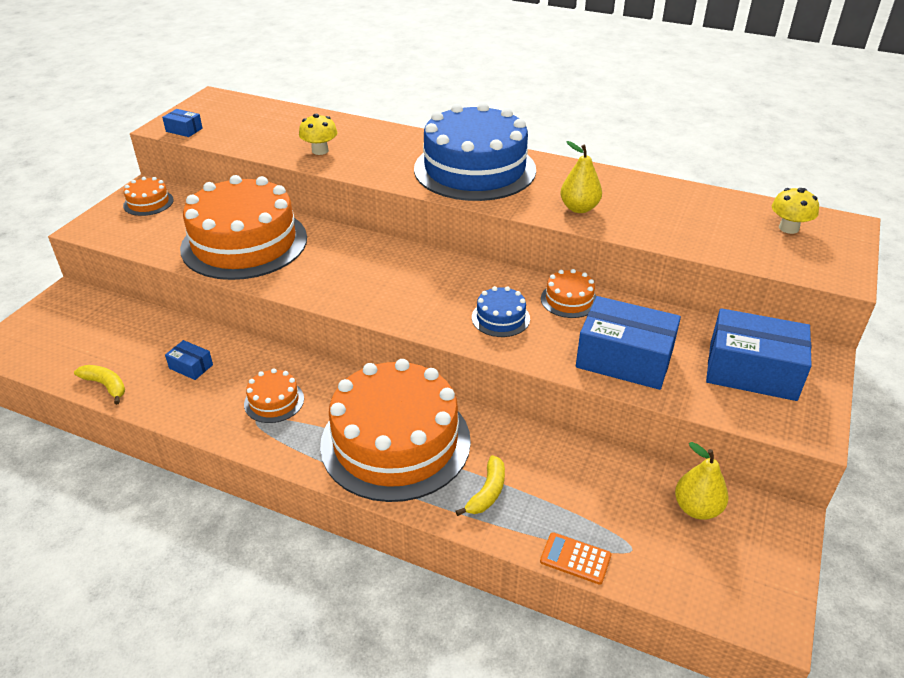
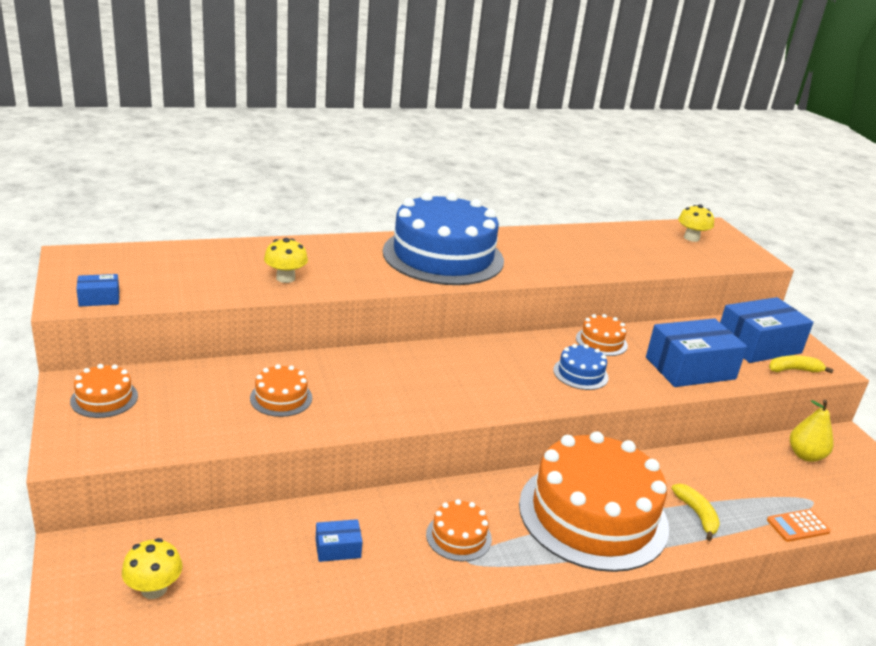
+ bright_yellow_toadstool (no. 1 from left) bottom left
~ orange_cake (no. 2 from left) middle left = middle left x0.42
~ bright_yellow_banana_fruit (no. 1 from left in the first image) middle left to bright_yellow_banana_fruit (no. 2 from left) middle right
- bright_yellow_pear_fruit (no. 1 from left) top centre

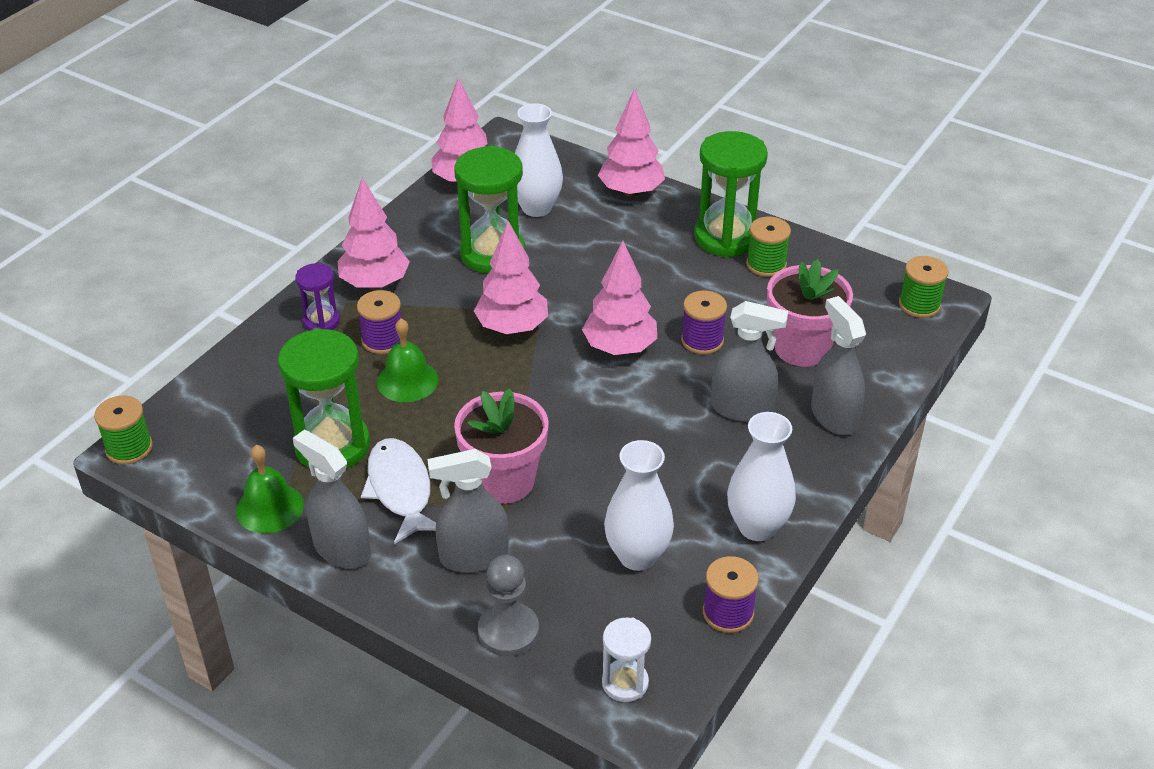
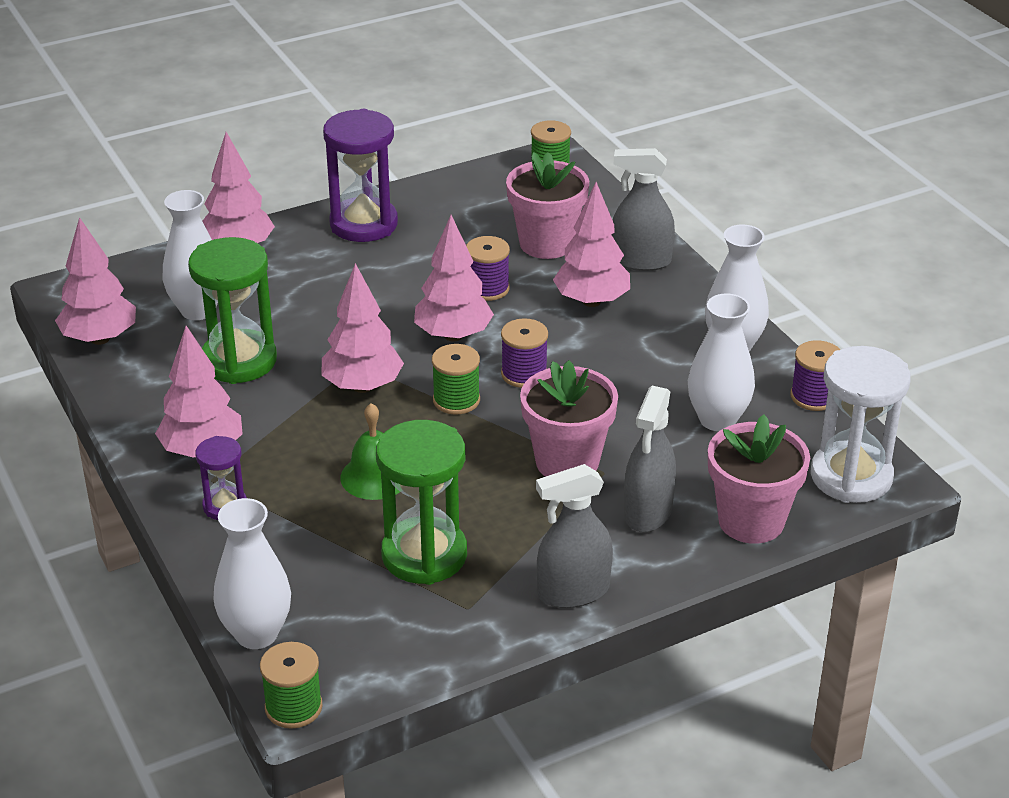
+ white_vase (no. 2 from left) bottom left
~ leaf-green_sandglass (no. 3 from left) top centre to royal_purple_sandglass (no. 2 from left) top centre
~ leaf-green_reel_of_thread (no. 2 from left) top centre to centre
~ royal_purple_reel_of_thread (no. 1 from left in the first image) middle left to royal_purple_reel_of_thread (no. 2 from left) centre
~ grey_spray_cleaner (no. 3 from left) centre to rosy_toy_tree (no. 6 from left) top centre
~ grey_game_pawn bottom centre to rosy_flower_pot (no. 3 from left) middle right
~ white_sandglass bottom centre = middle right x1.87
- leaf-green_bell (no. 1 from left) middle left
- white_fish_figure centre

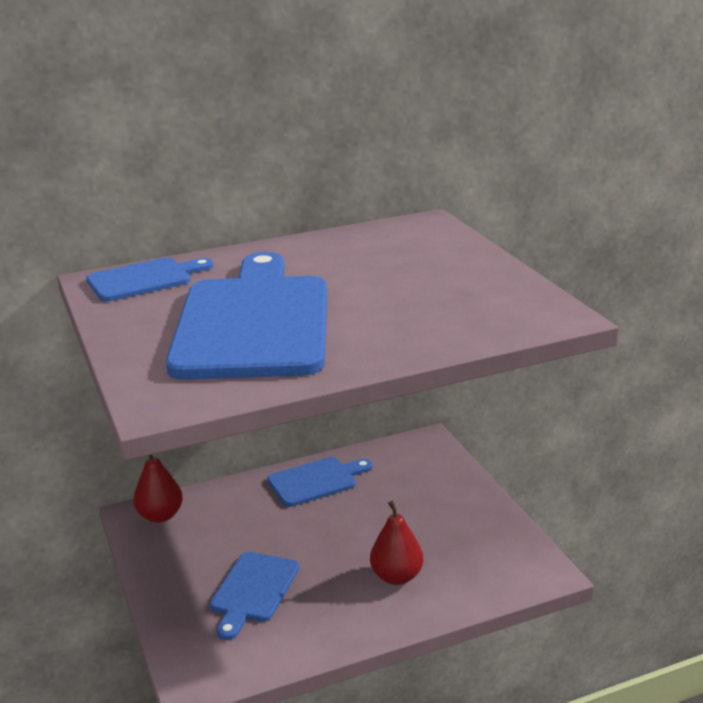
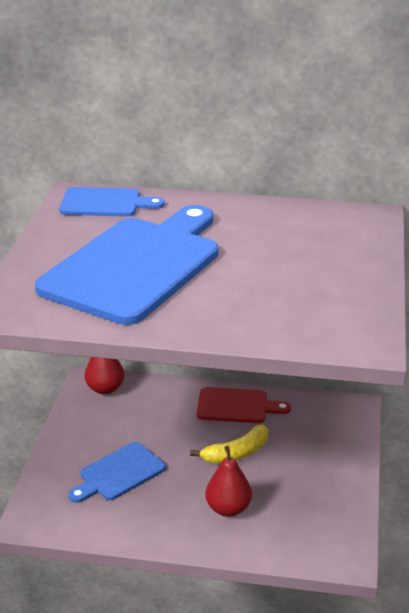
+ bright_yellow_banana_fruit bottom centre
~ cobalt_chopping_board (no. 4 from left) bottom centre to scarlet_chopping_board centre

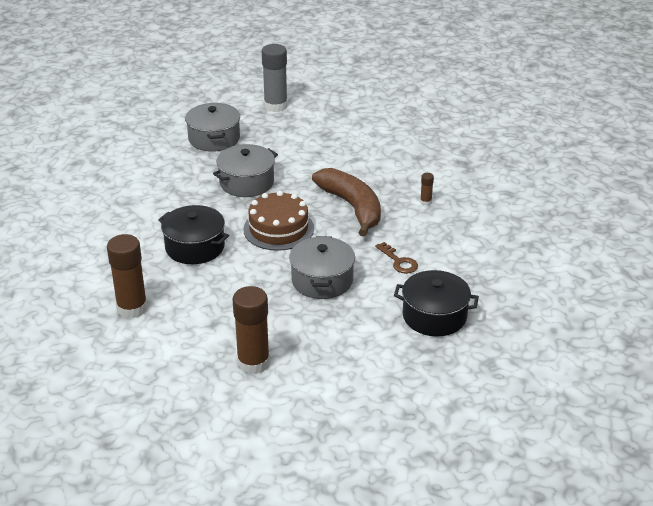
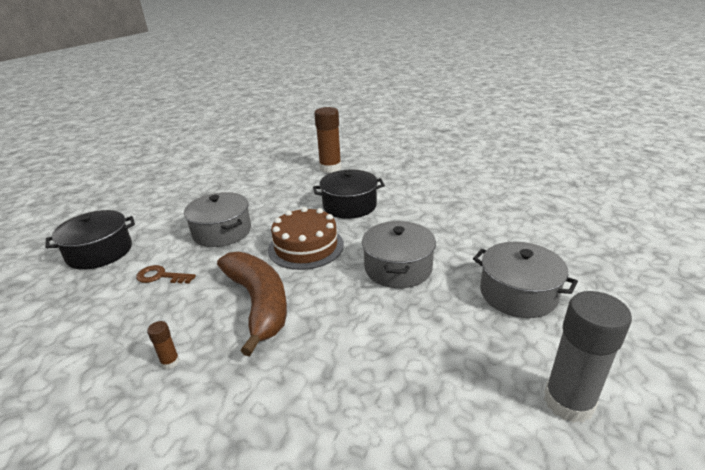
~ russet_banana_fruit centre = centre 135 degrees counterclockwise
- russet_glue (no. 2 from left) centre

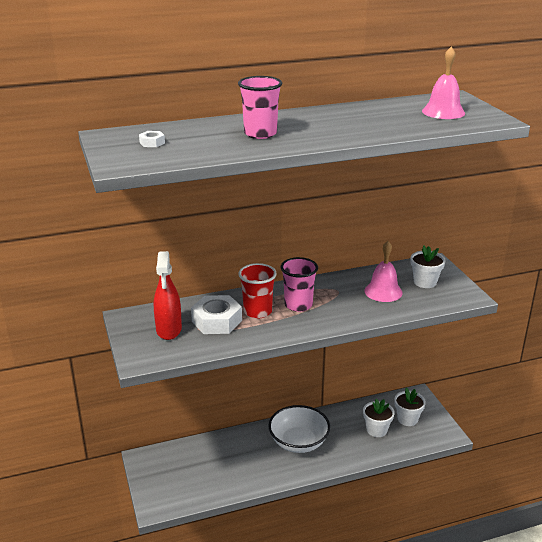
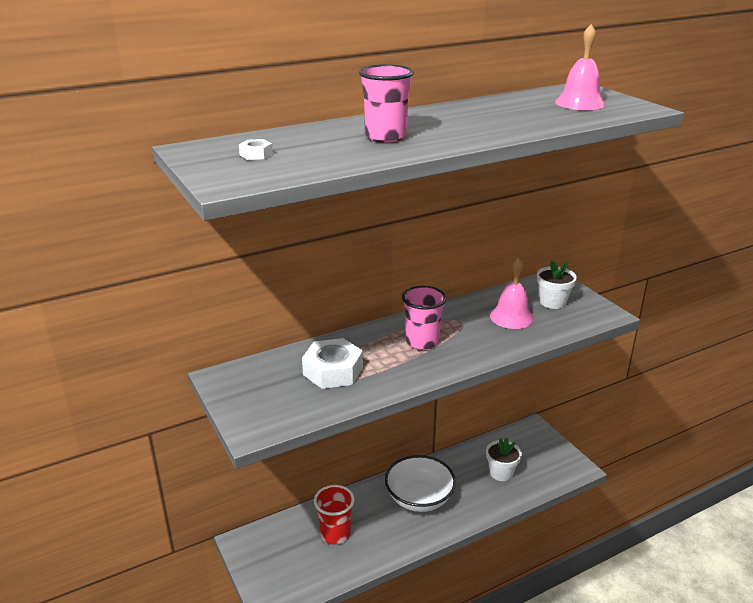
~ scarlet_tumbler centre to bottom centre
- scarlet_spray_cleaner middle left
- white_flower_pot (no. 2 from left) bottom right

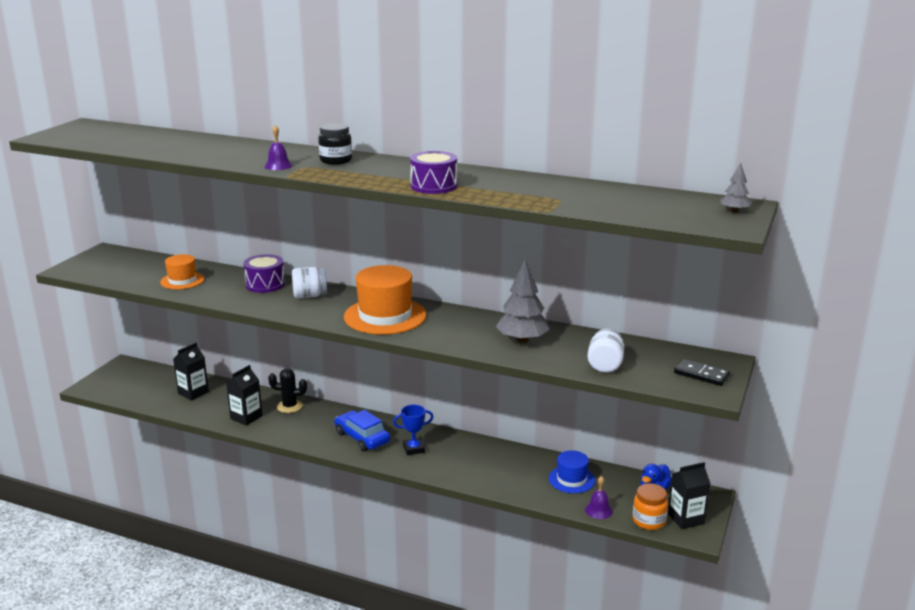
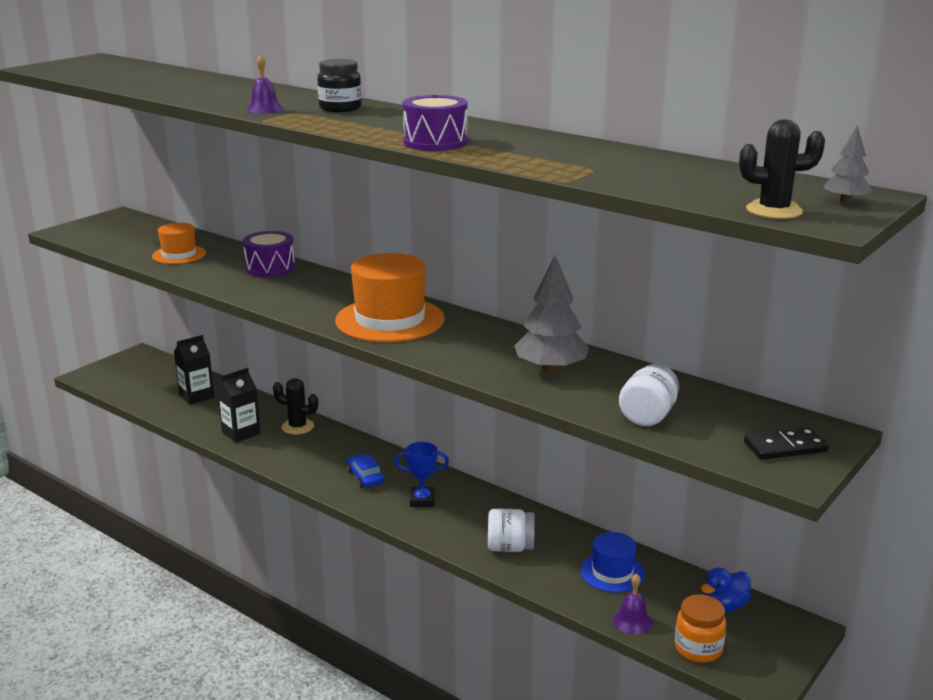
~ cobalt_car bottom centre = bottom centre x0.64
~ white_preserve_jar (no. 1 from left) centre to bottom centre
+ ebony_cactus (no. 2 from left) top right
~ ebony_domino_tile middle right = middle right 60 degrees counterclockwise
- ebony_juice_carton (no. 3 from left) bottom right

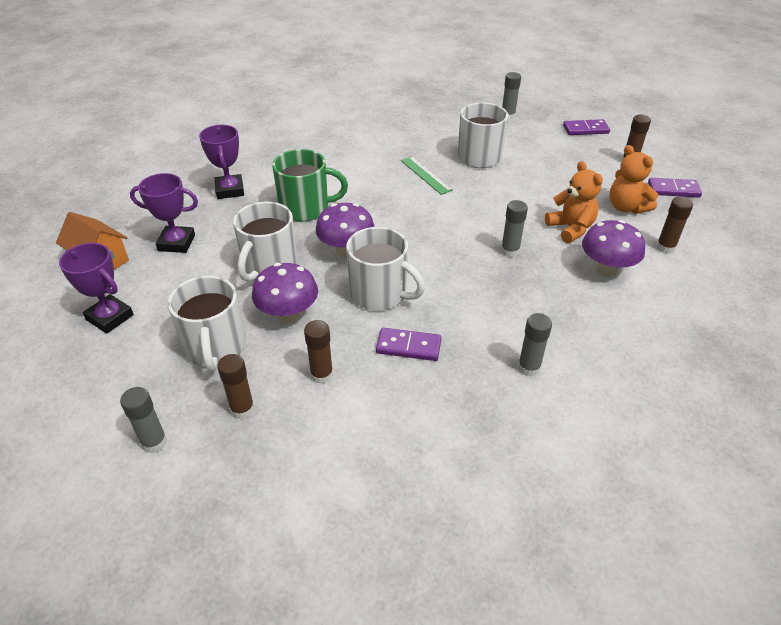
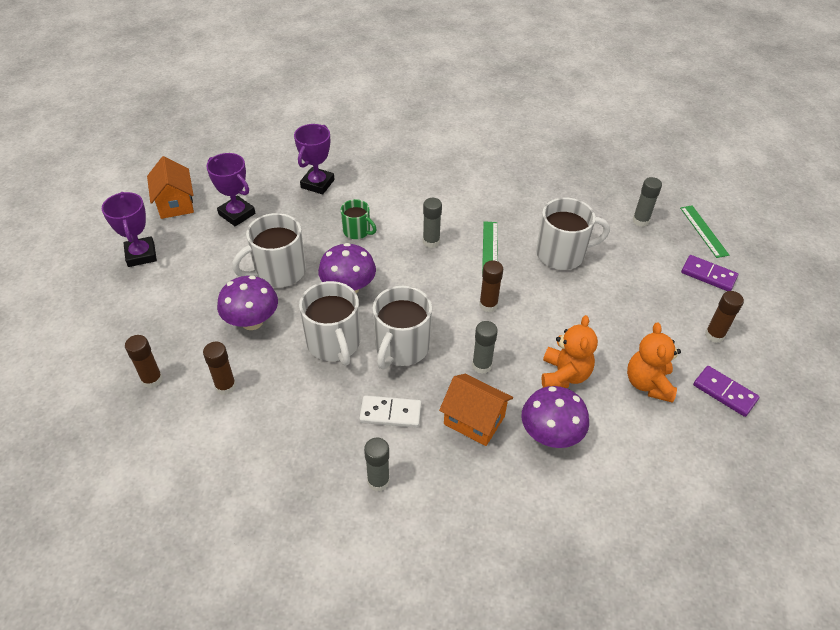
~ leaf-green_mug top centre = centre x0.57
+ white_domino_tile centre
~ white_mug (no. 1 from left in the first image) middle left to white_mug (no. 3 from left) centre
~ grey_glue (no. 1 from left in the first image) bottom left to grey_glue (no. 2 from left) centre
+ orange_toy_house (no. 2 from left) centre
~ russet_glue (no. 4 from left in the first image) middle right to russet_glue (no. 3 from left) centre
+ leaf-green_measuring_stick (no. 2 from left) middle right
- royal_purple_domino_tile (no. 1 from left) centre

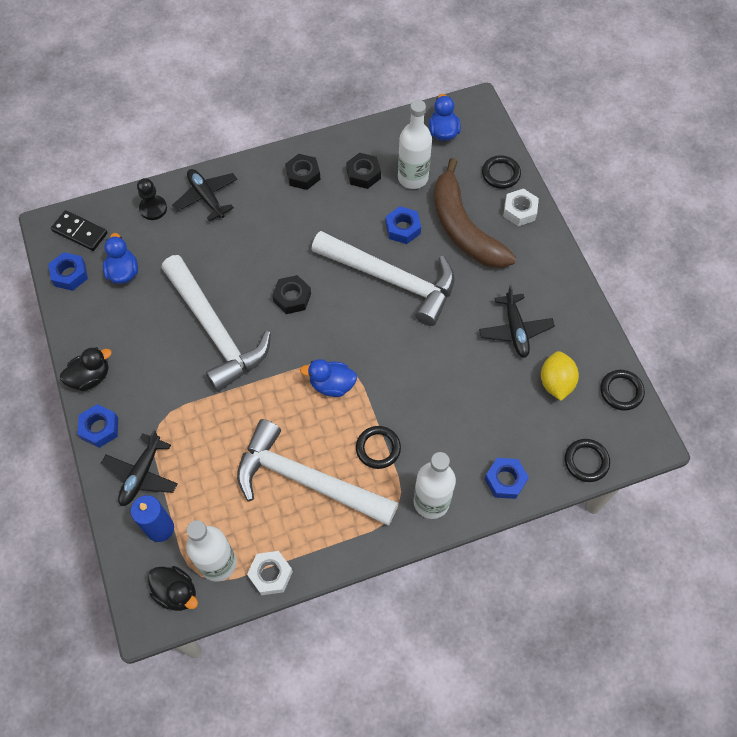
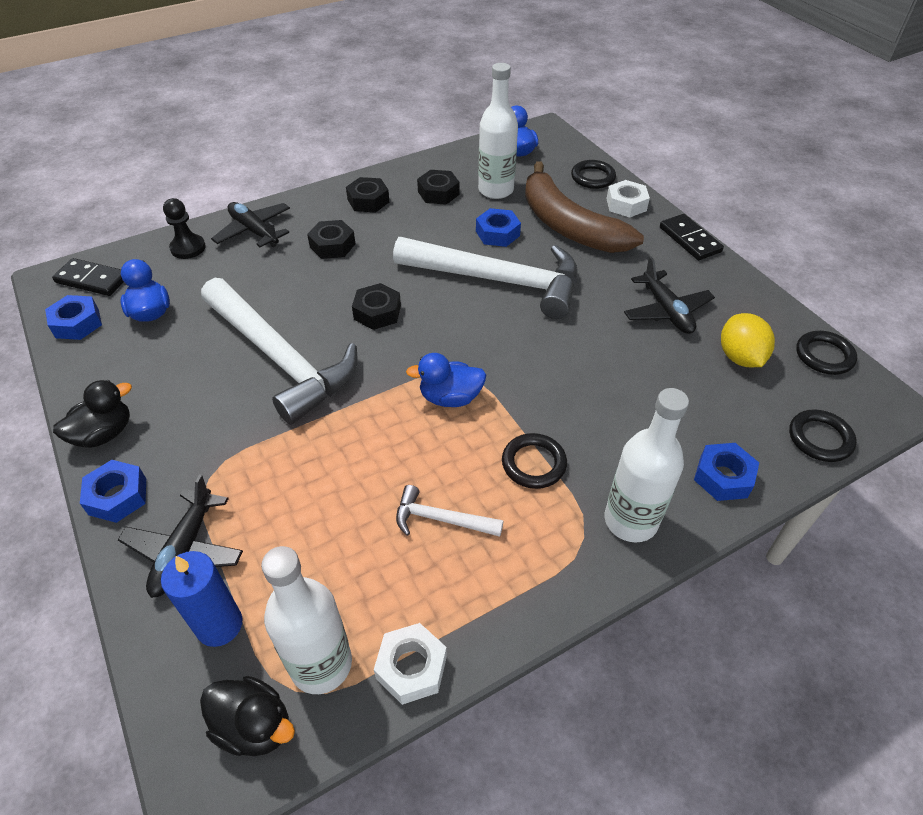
+ ebony_hex_nut (no. 1 from left) top centre
~ white_hammer (no. 2 from left) centre = centre x0.43
+ ebony_domino_tile (no. 2 from left) top right

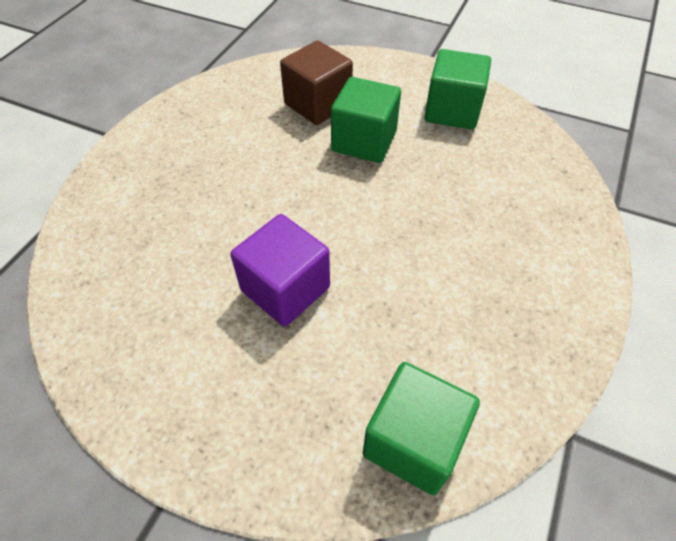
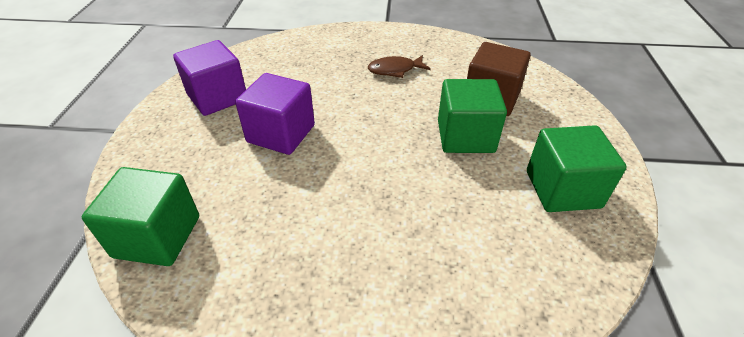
+ royal_purple_cube (no. 1 from left) top left
+ russet_fish_figure top centre

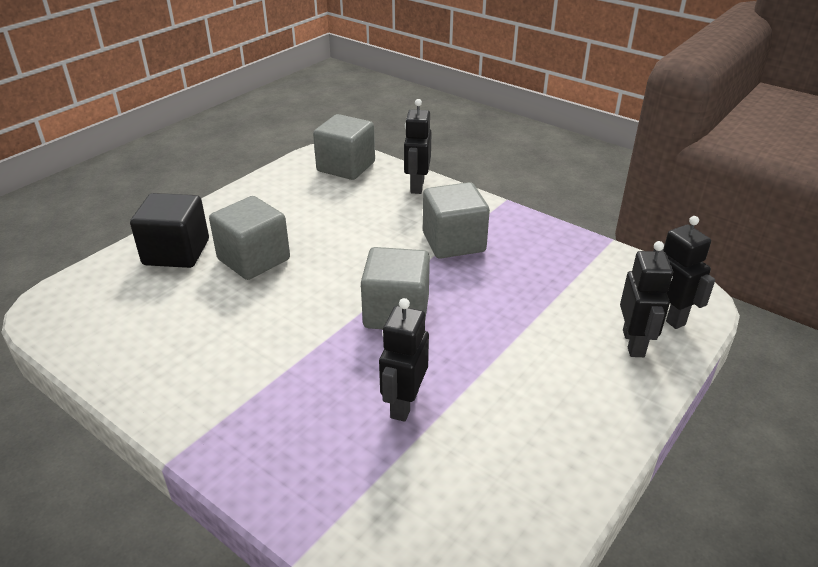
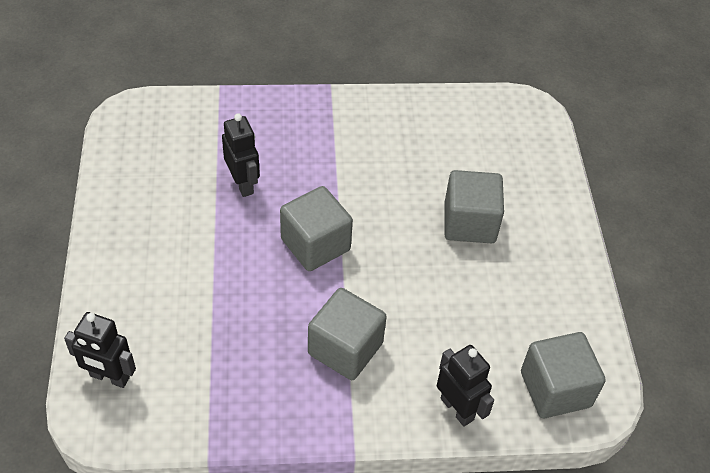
- ebony_cube middle left
- ebony_robot_figure (no. 3 from left) middle right

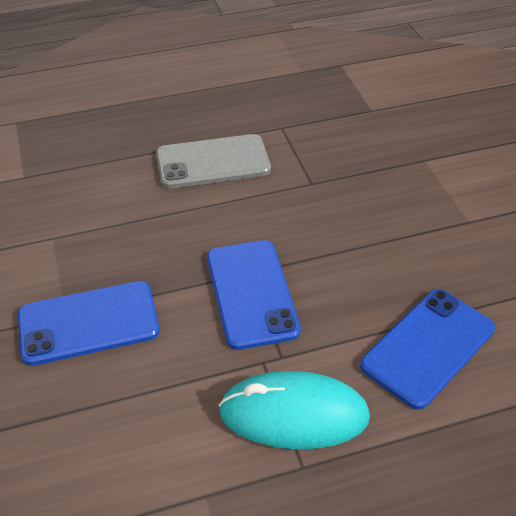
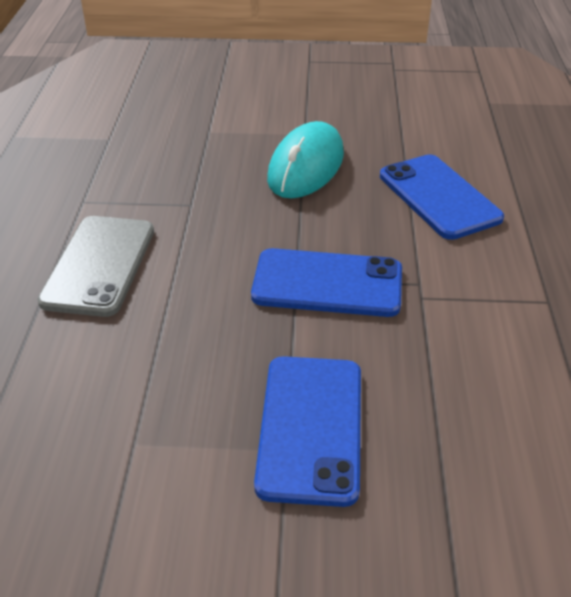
~ turquoise_PC_mouse bottom centre to top centre

